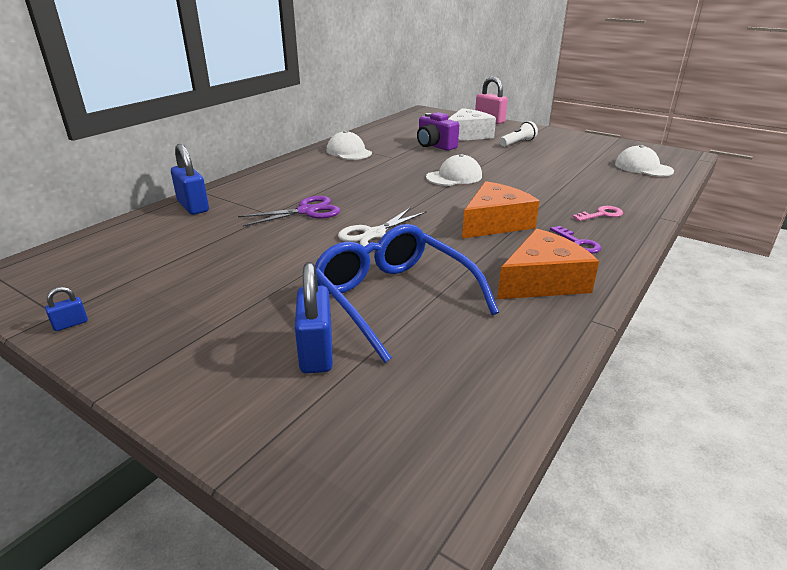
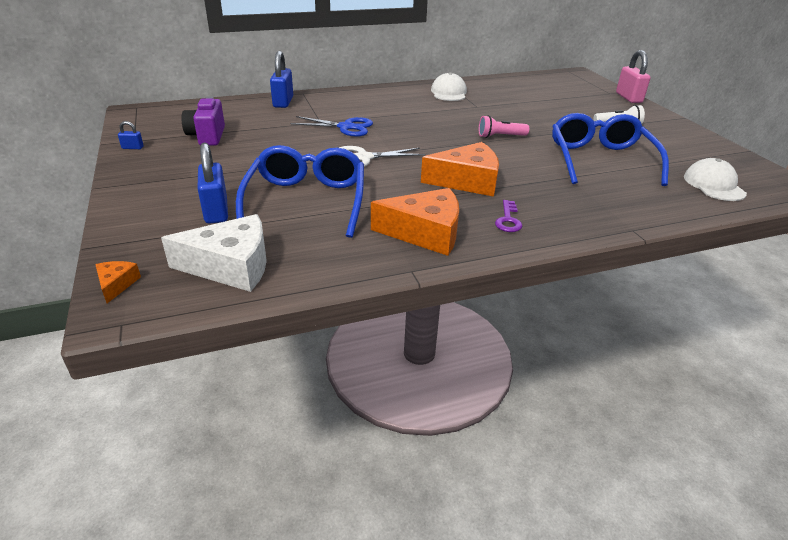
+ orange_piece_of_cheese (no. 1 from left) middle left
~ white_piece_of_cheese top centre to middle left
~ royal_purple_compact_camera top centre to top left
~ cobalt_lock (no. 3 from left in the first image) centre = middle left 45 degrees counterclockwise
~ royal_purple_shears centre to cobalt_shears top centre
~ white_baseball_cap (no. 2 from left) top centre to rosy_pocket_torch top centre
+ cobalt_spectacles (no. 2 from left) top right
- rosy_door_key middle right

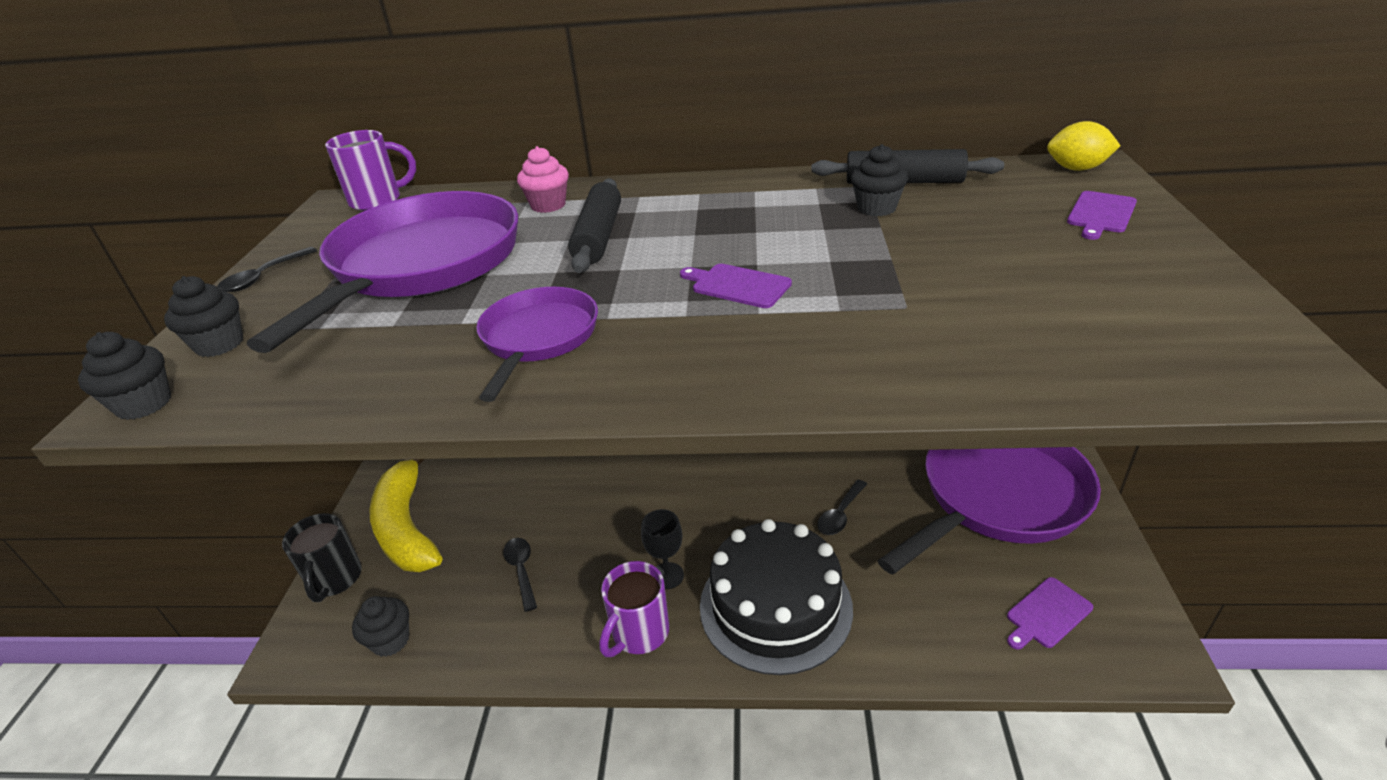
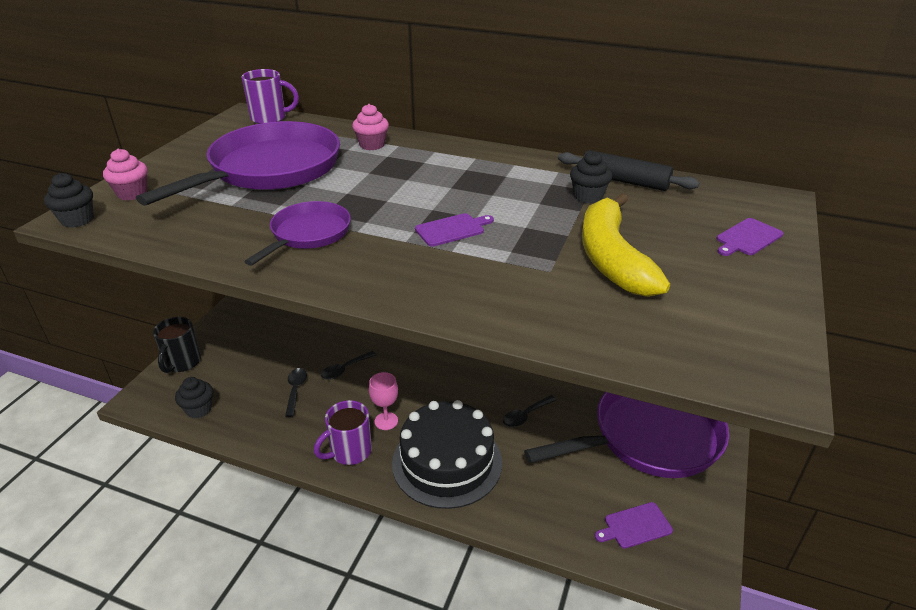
~ ebony_muffin (no. 2 from left) middle left to rosy_muffin (no. 1 from left) top left
~ ebony_teaspoon (no. 1 from left in the first image) middle left to ebony_teaspoon (no. 2 from left) centre
~ ebony_wine_glass bottom centre to rosy_wine_glass centre
~ royal_purple_chopping_board (no. 1 from left) centre = centre 105 degrees clockwise
~ bright_yellow_banana_fruit middle left to middle right
- ebony_dough_roller (no. 1 from left) top centre
- bright_yellow_lemon top right

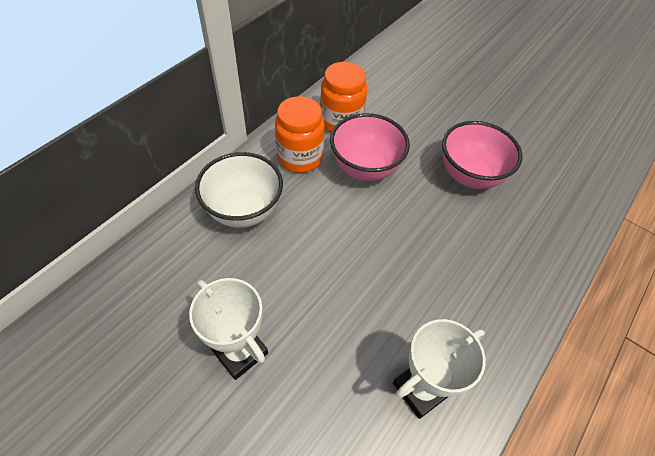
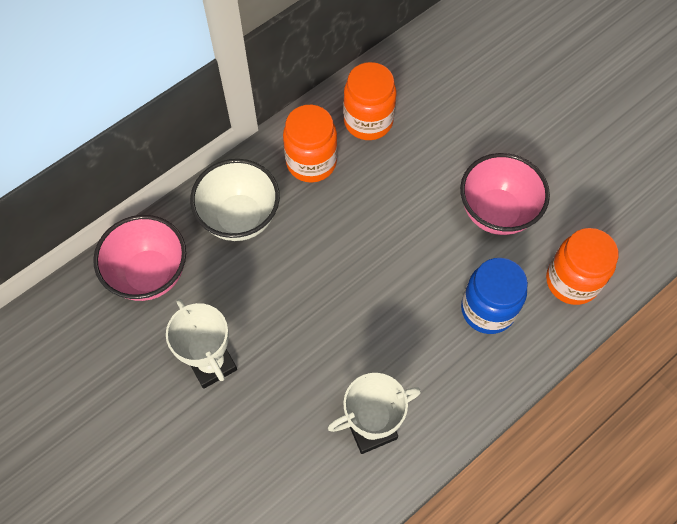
~ rosy_serving_bowl (no. 1 from left) top centre to middle left
+ cobalt_preserve_jar middle right
+ orange_preserve_jar (no. 3 from left) middle right

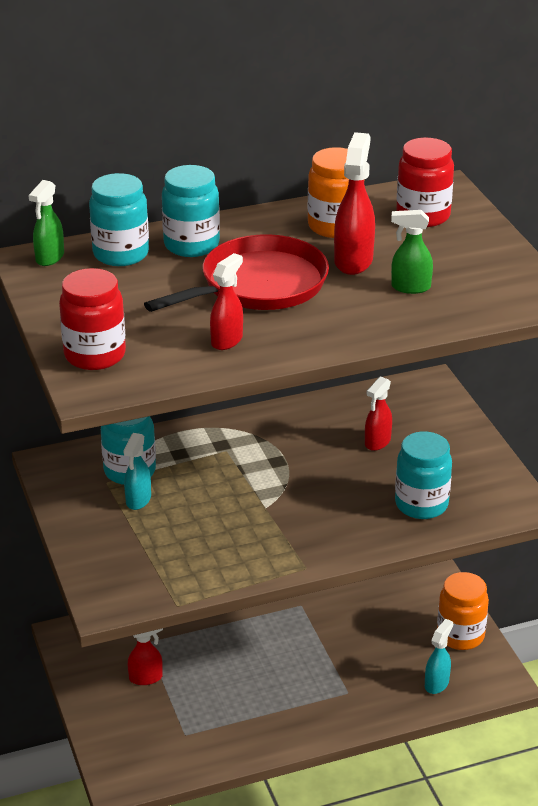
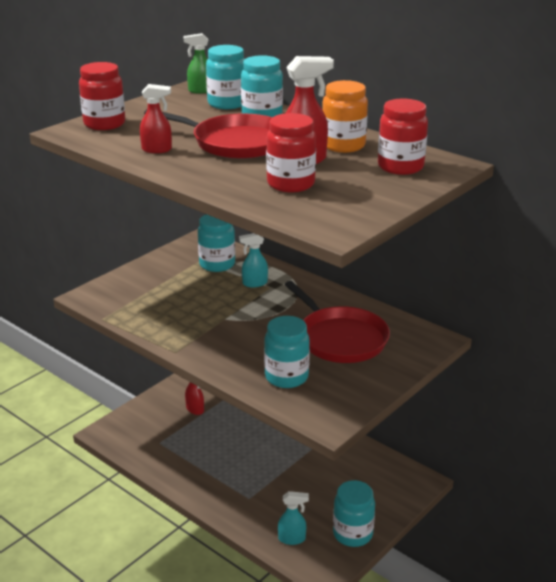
~ turquoise_spray_cleaner (no. 1 from left) middle left to centre
~ leaf-green_spray_cleaner (no. 2 from left) top right to scarlet_preserve_jar (no. 2 from left) top centre
~ scarlet_spray_cleaner (no. 4 from left) middle right to scarlet_pan (no. 2 from left) centre
~ orange_preserve_jar (no. 2 from left) bottom right to turquoise_preserve_jar (no. 5 from left) bottom centre

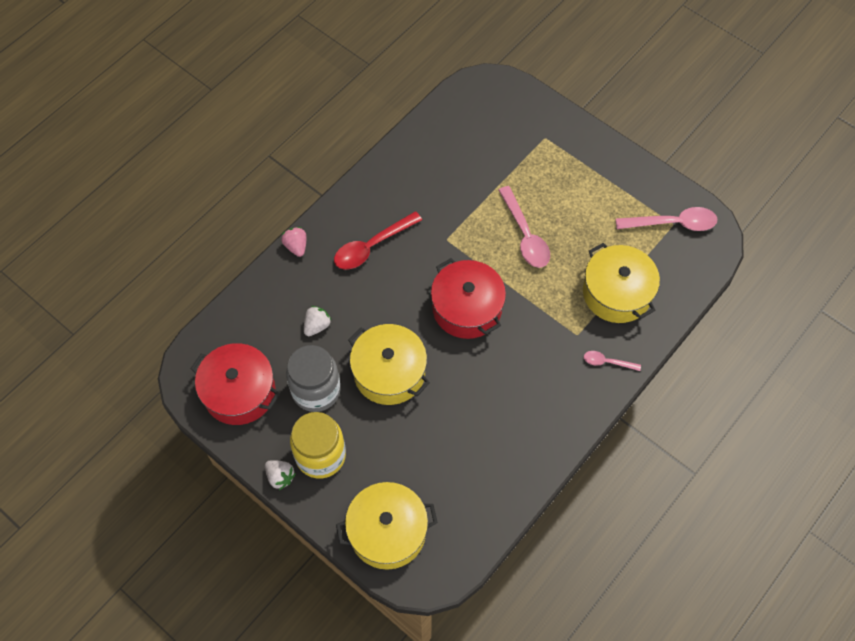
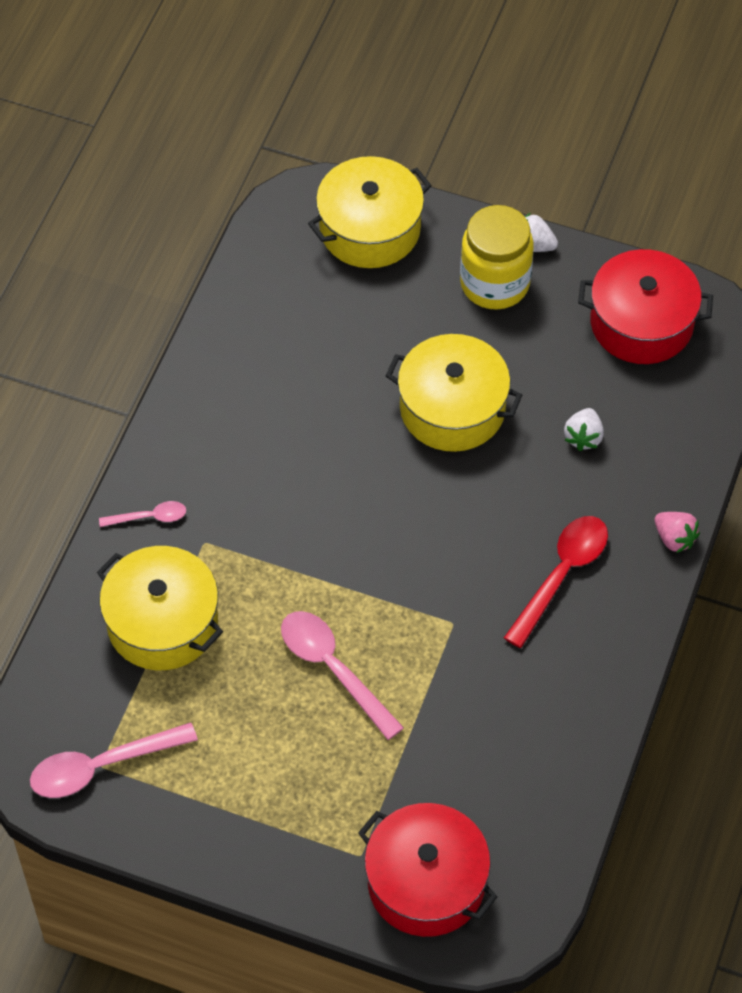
~ scarlet_stockpot (no. 2 from left in the first image) centre to scarlet_stockpot (no. 1 from left) bottom centre
- grey_preserve_jar centre

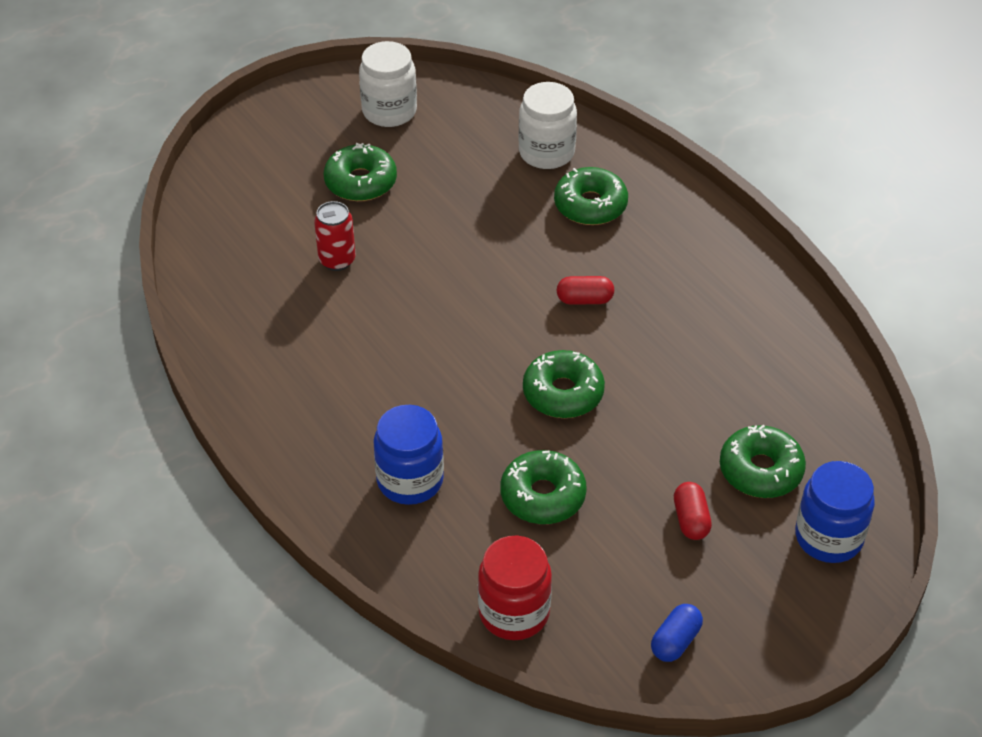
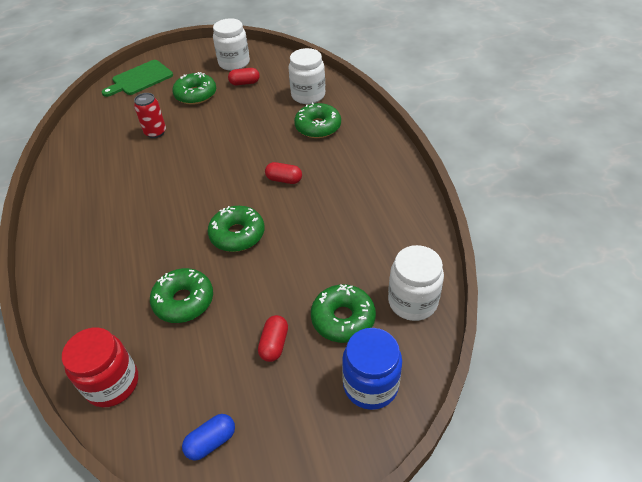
+ leaf-green_chopping_board top left
+ scarlet_pill (no. 1 from left) top centre
+ white_preserve_jar (no. 3 from left) centre
- cobalt_preserve_jar (no. 1 from left) centre

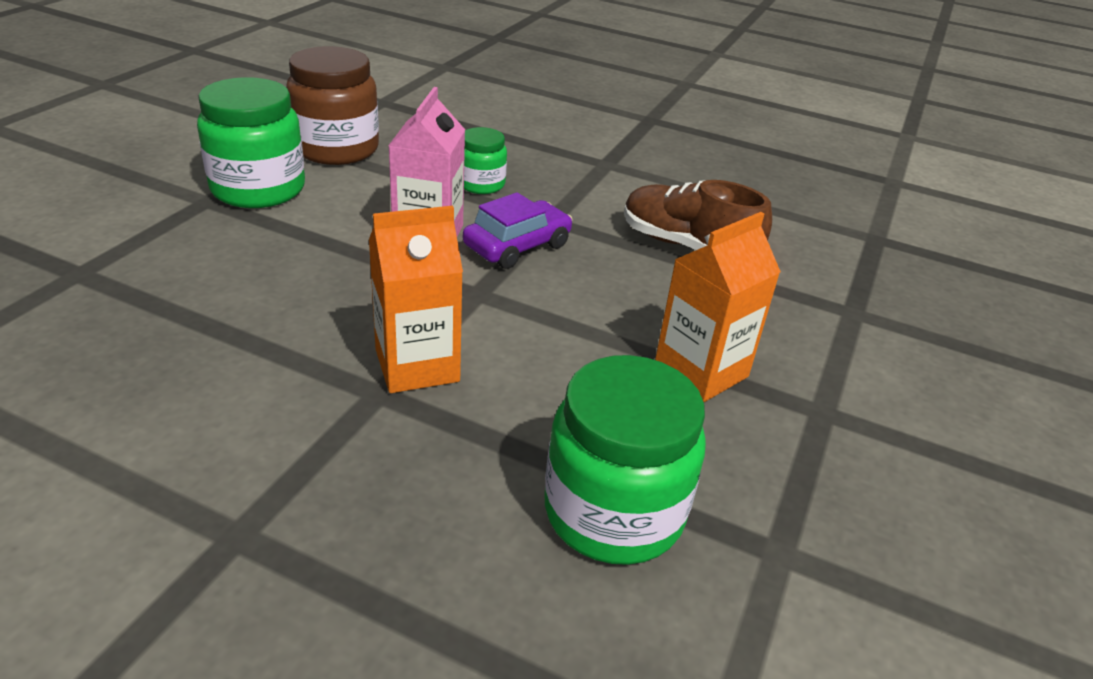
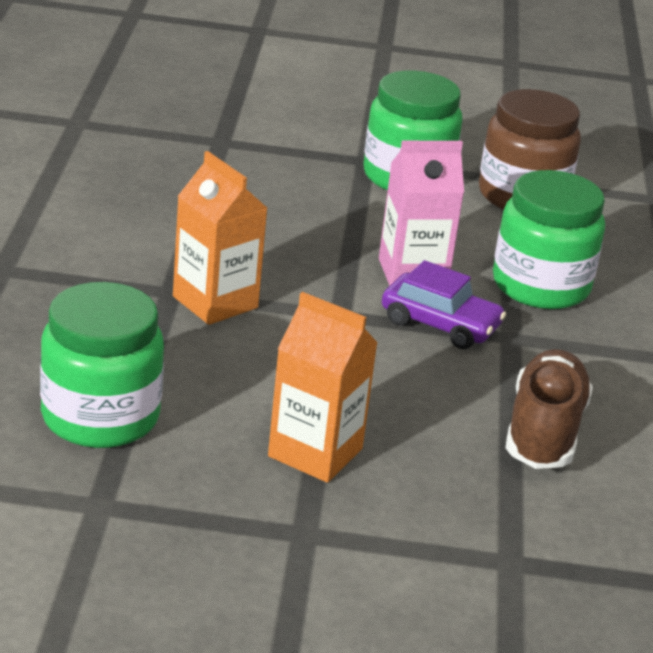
~ leaf-green_preserve_jar (no. 2 from left in the first image) top centre = middle right x1.82

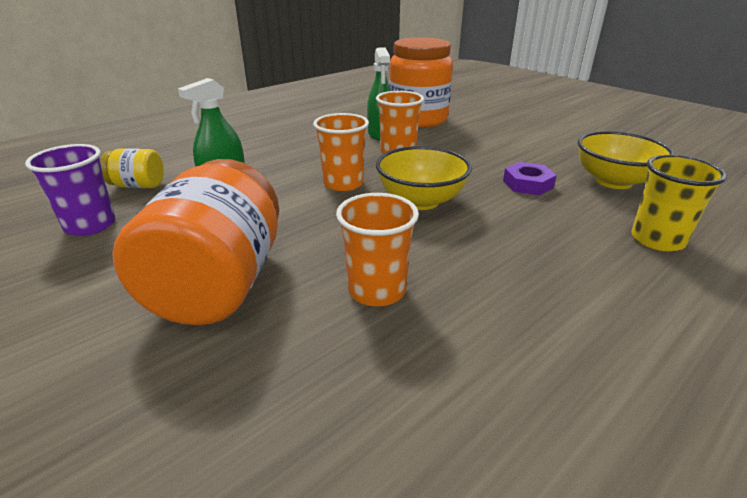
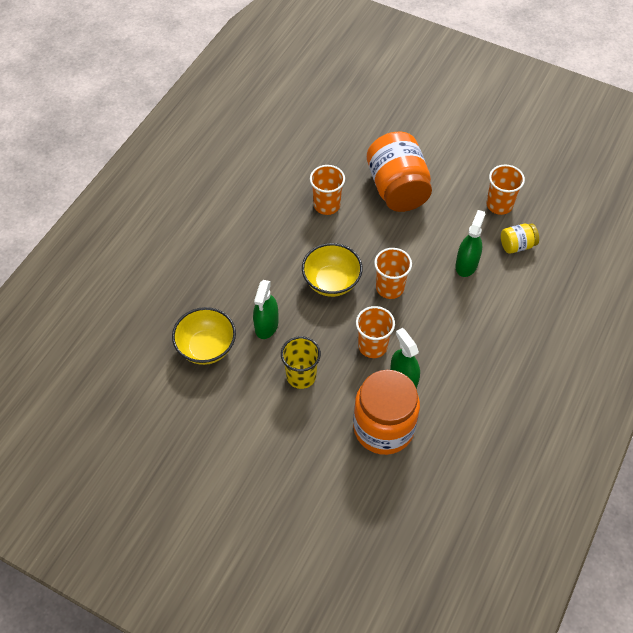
~ royal_purple_hex_nut middle right to leaf-green_spray_cleaner (no. 1 from left) centre
~ bright_yellow_tumbler middle right to centre
~ royal_purple_tumbler middle left to orange_tumbler (no. 4 from left) top right

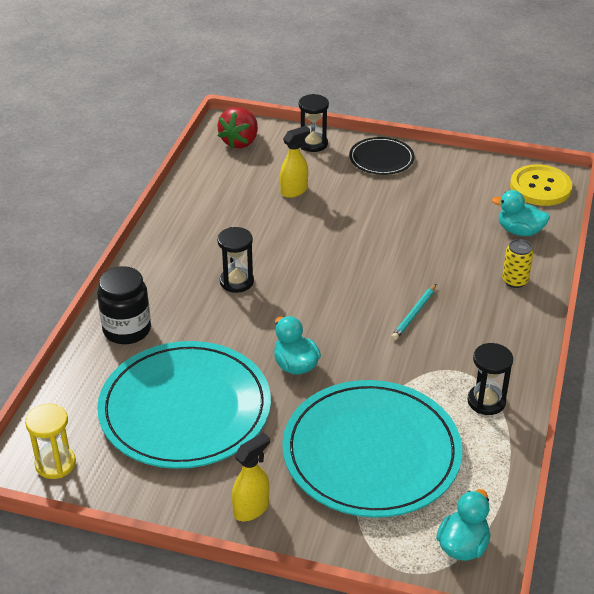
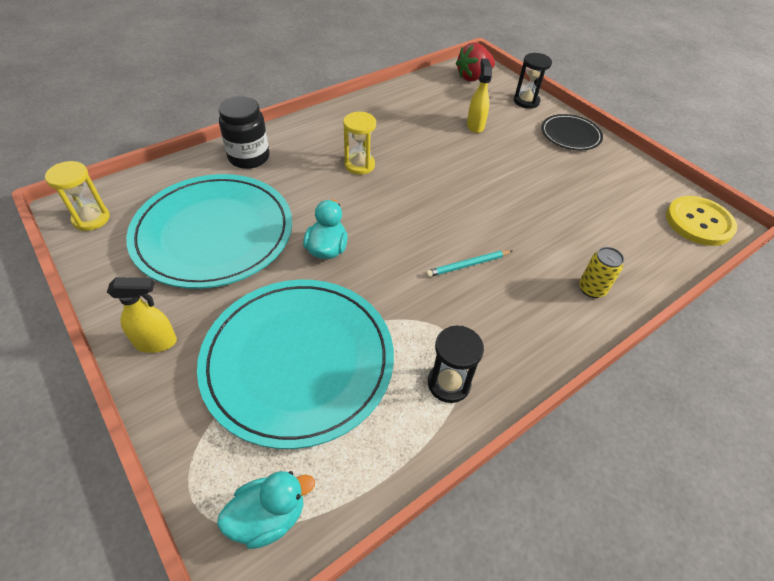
~ ebony_sandglass (no. 1 from left) centre to bright_yellow_sandglass (no. 2 from left) top centre
~ bright_yellow_spray_cleaner (no. 2 from left) top centre = top centre 90 degrees counterclockwise
- turquoise_duck (no. 3 from left) middle right

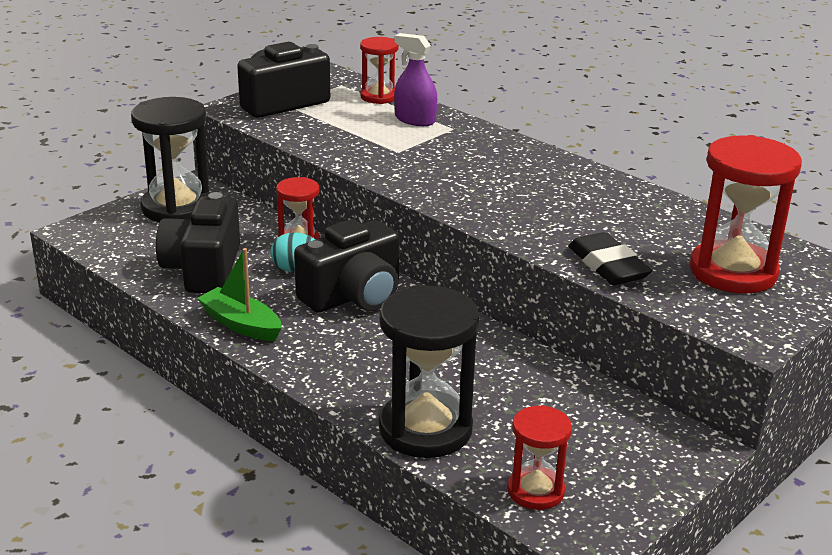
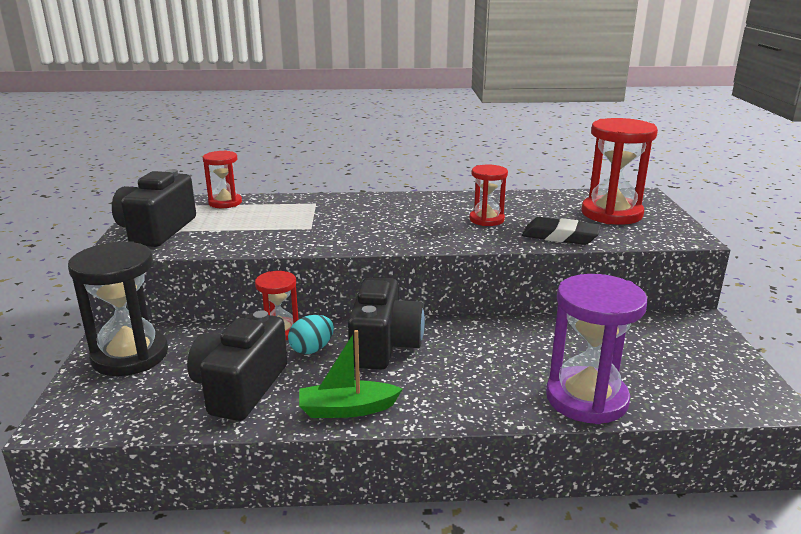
~ ebony_compact_camera (no. 1 from left in the first image) middle left = bottom left 60 degrees clockwise
~ scarlet_sandglass (no. 3 from left) bottom centre to centre
~ ebony_sandglass (no. 2 from left) bottom centre to royal_purple_sandglass middle right
- royal_purple_spray_cleaner top centre

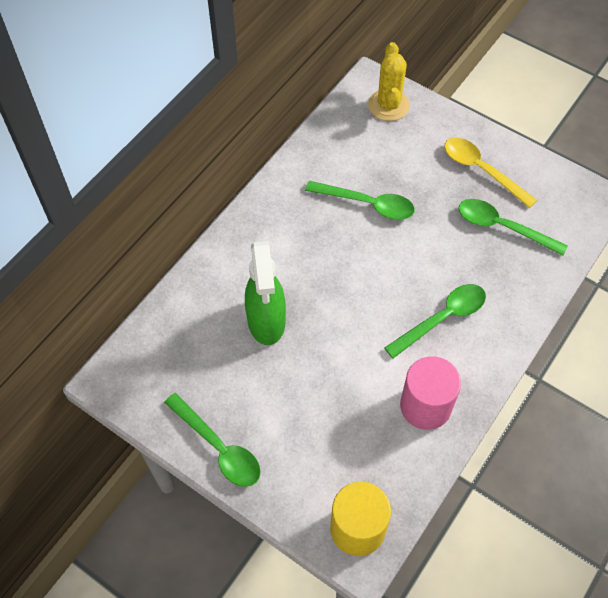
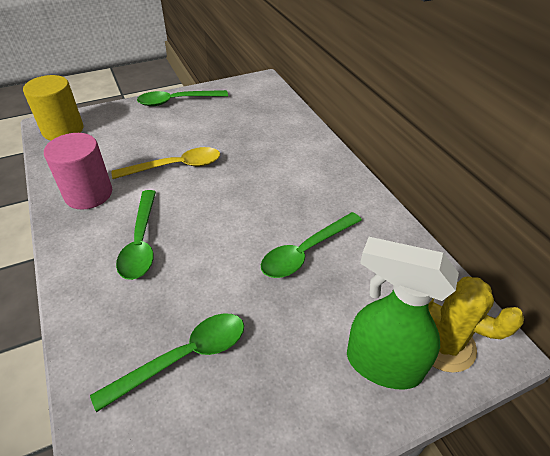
~ bright_yellow_teaspoon top right to middle left
~ leaf-green_spray_cleaner centre to bottom right

